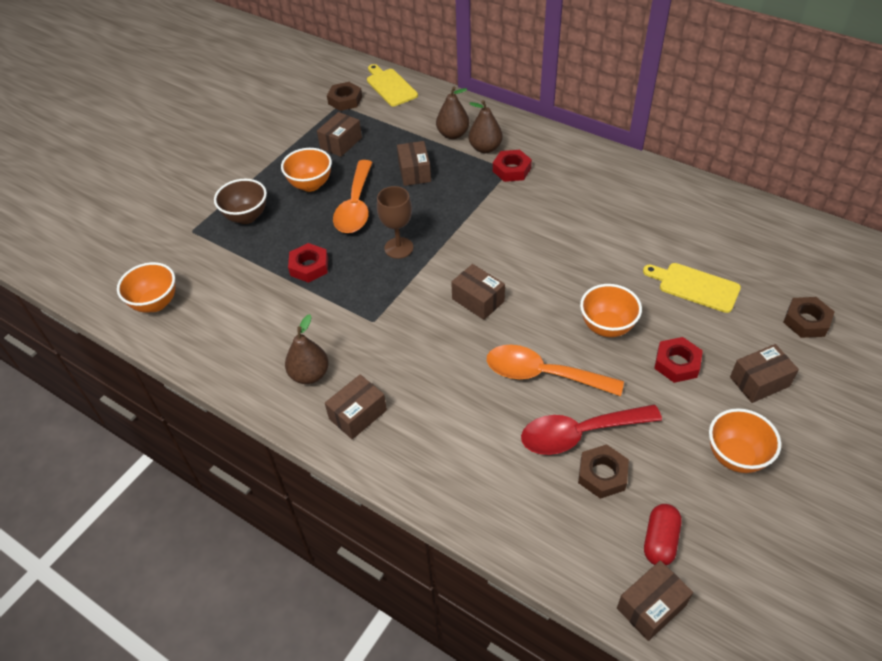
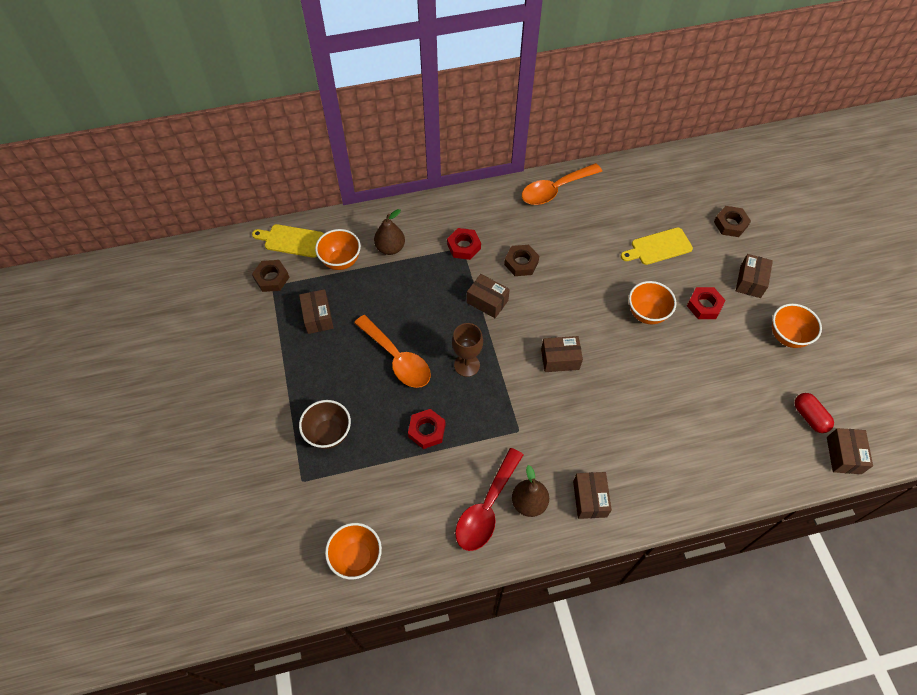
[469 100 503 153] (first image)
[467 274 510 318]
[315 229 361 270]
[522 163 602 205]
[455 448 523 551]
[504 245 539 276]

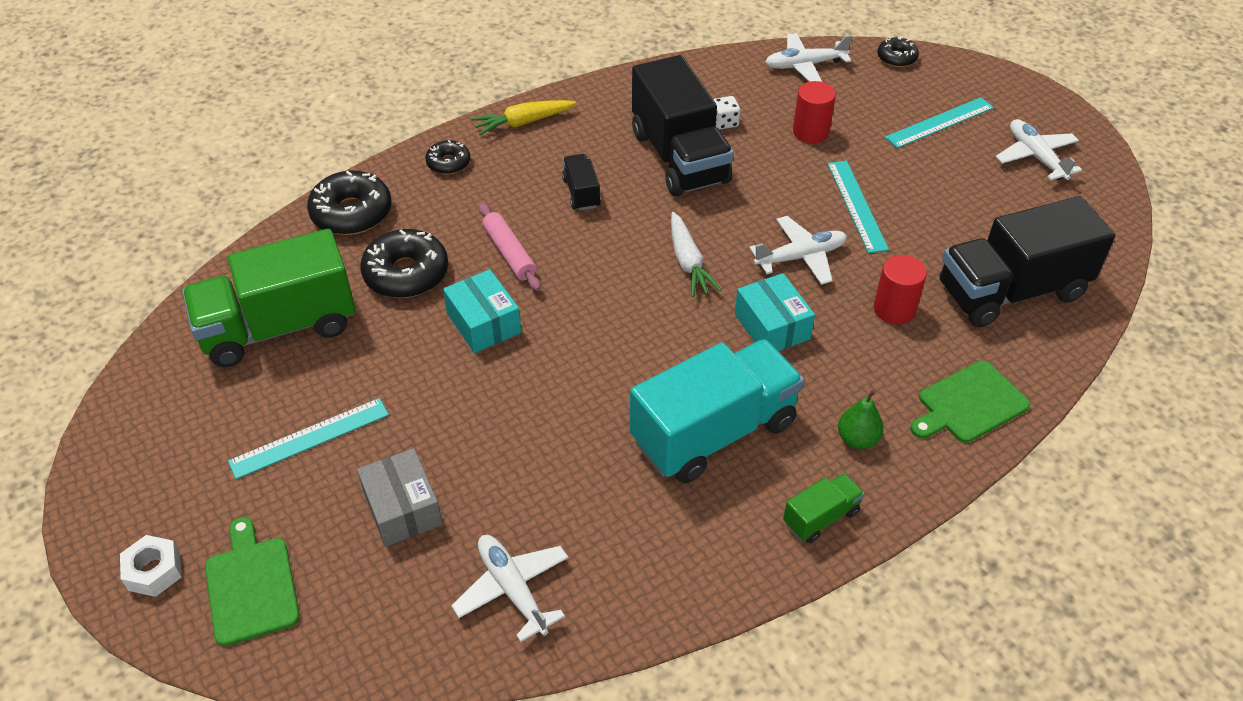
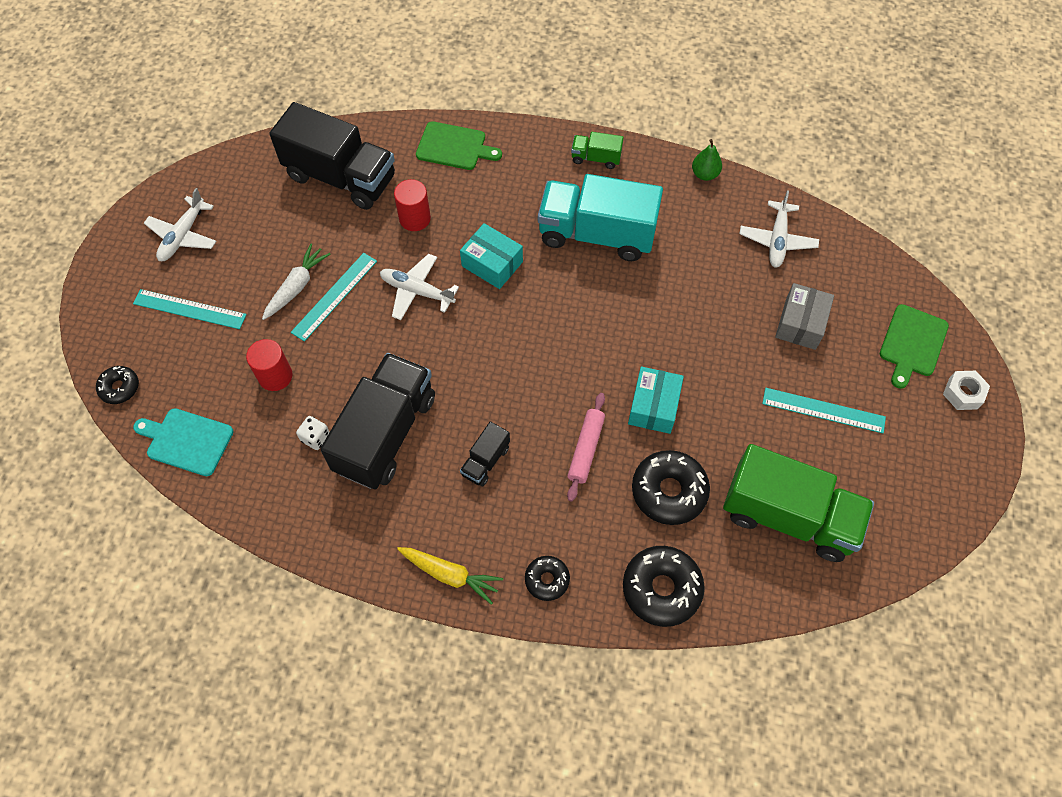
[133 408 234 476]
[262 244 330 320]
[460 223 523 289]
[692 139 722 181]

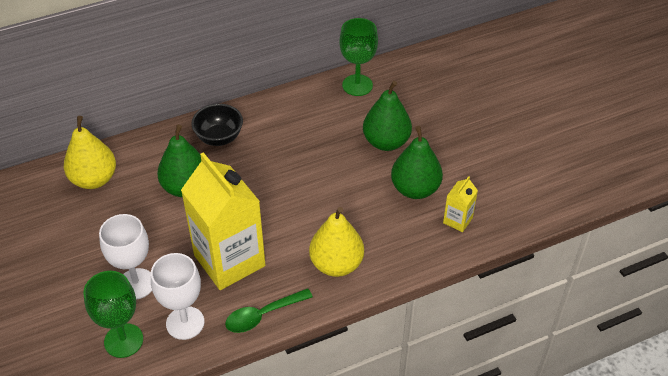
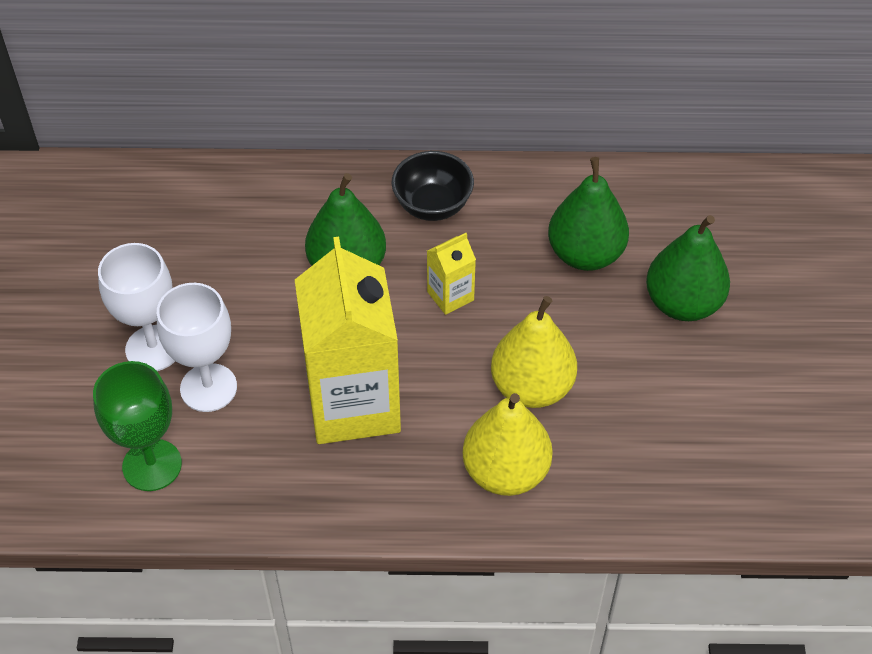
[339 18 378 96] (first image)
[491 296 577 408]
[548 157 629 271]
[427 233 476 315]
[98 243 175 371]
[225 288 313 333] (first image)

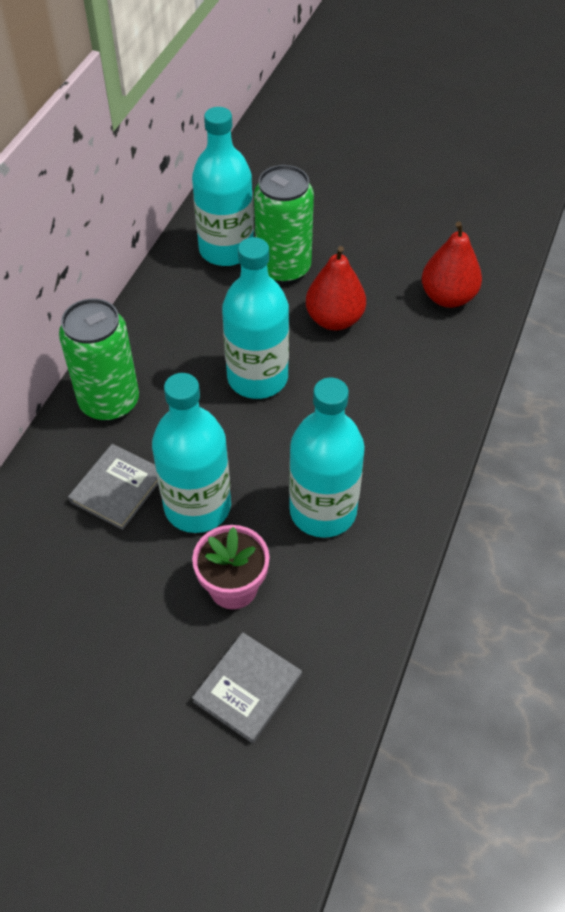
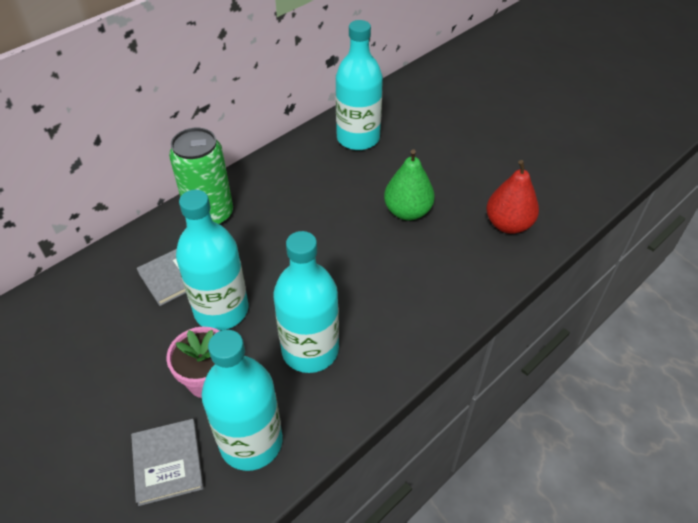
[254 165 314 284] (first image)
[201 330 283 471]
[384 149 435 221]
[131 419 204 506]

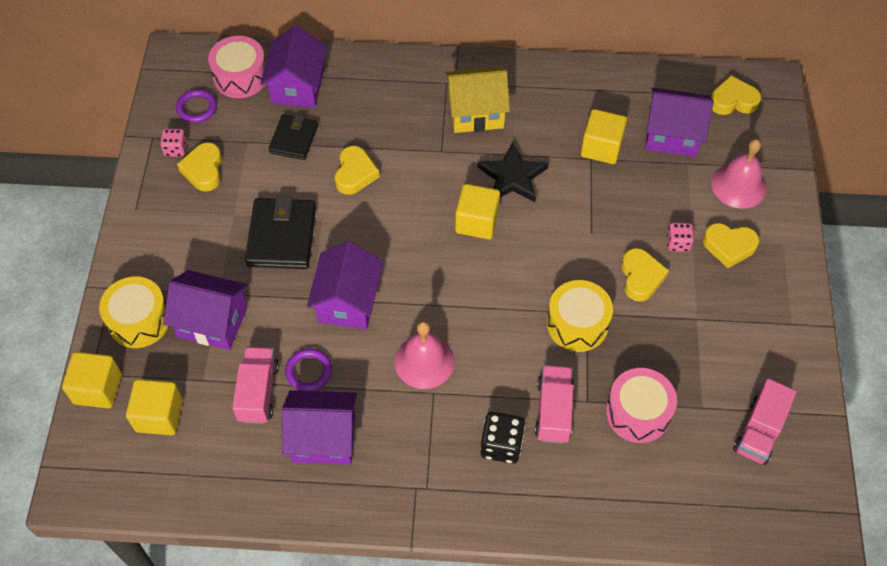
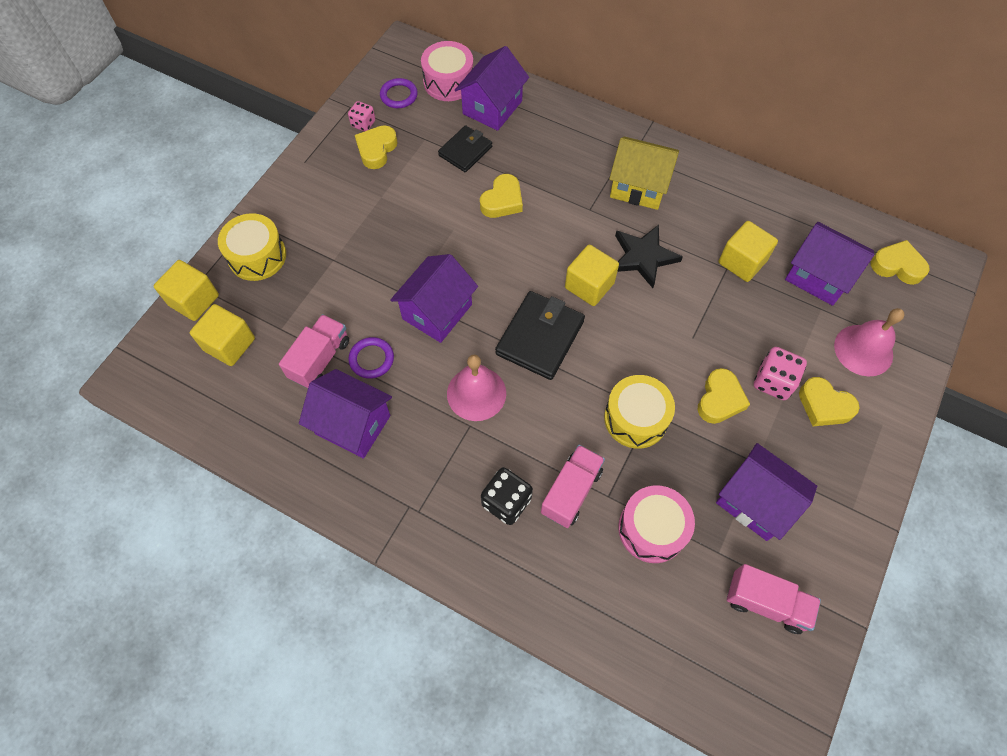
[495 291 585 380]
[754 347 807 400]
[716 443 817 541]
[727 564 821 634]

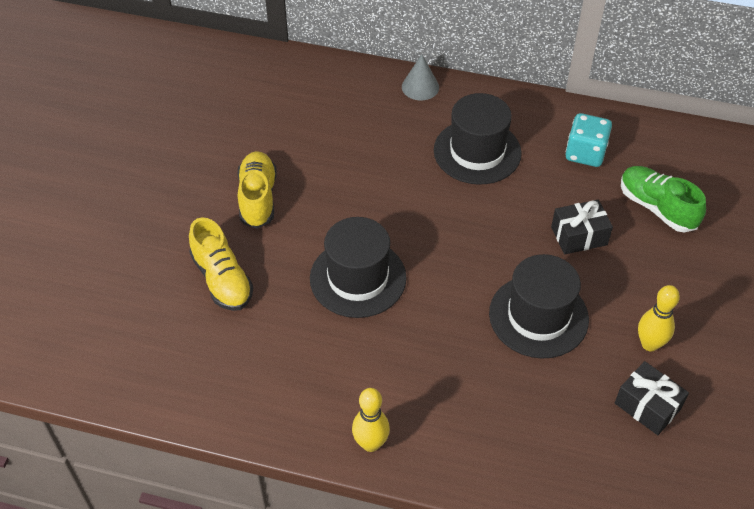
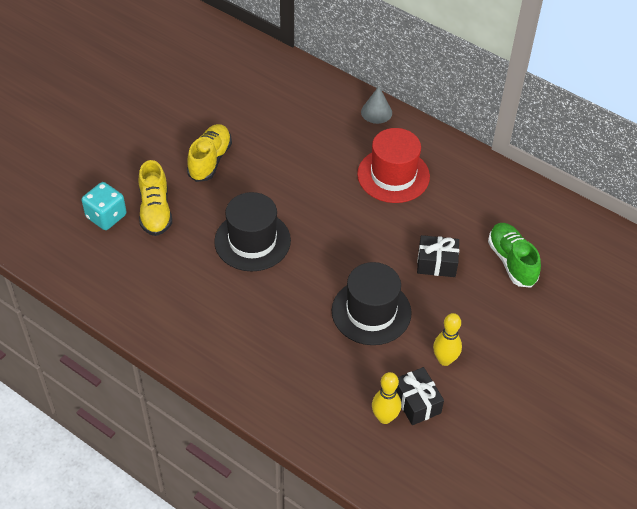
[357 128 430 203]
[82 182 126 230]
[372 372 401 424]

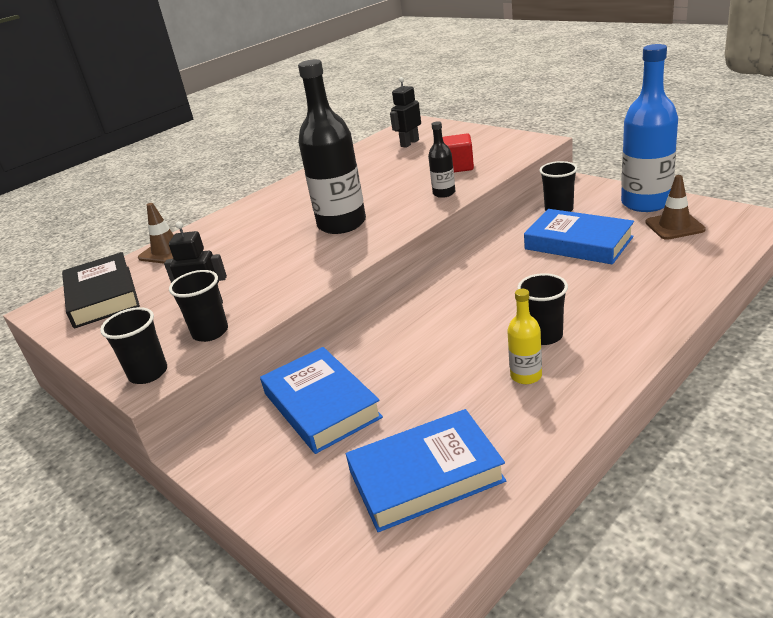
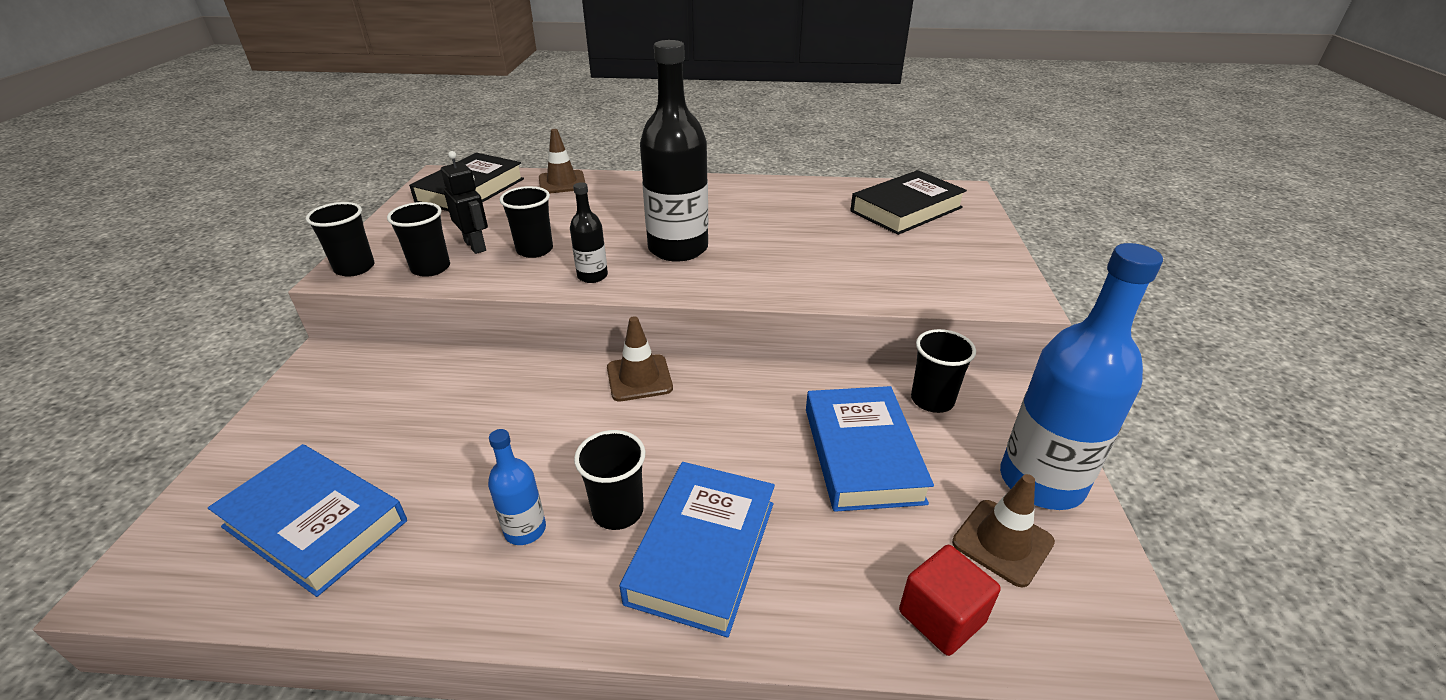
[850 170 967 235]
[570 182 608 283]
[899 545 1001 656]
[488 429 546 545]
[620 462 775 638]
[499 186 553 258]
[607 316 673 401]

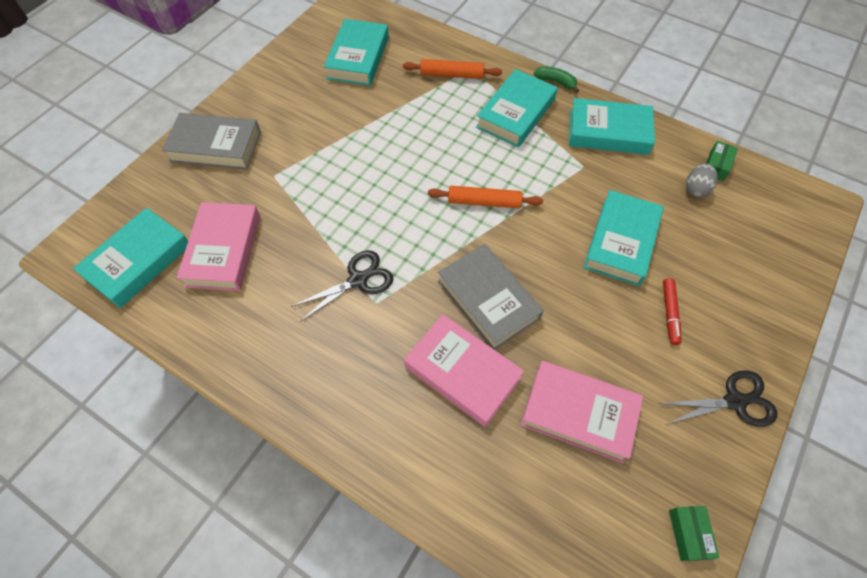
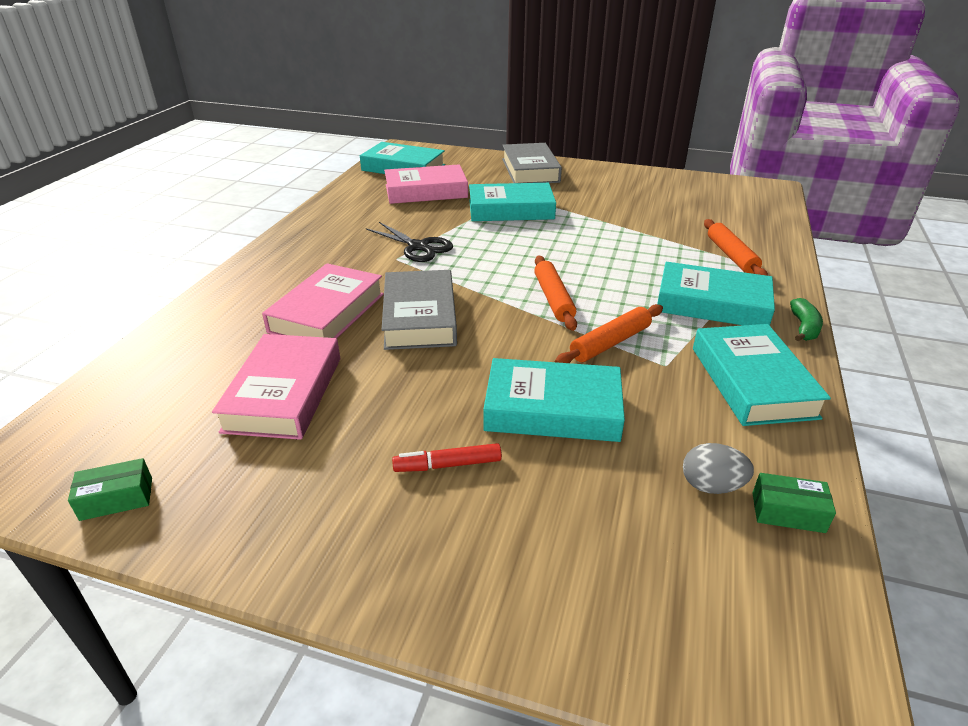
[469 183 556 221]
[381 270 457 350]
[659 370 778 427] (first image)
[555 304 663 363]

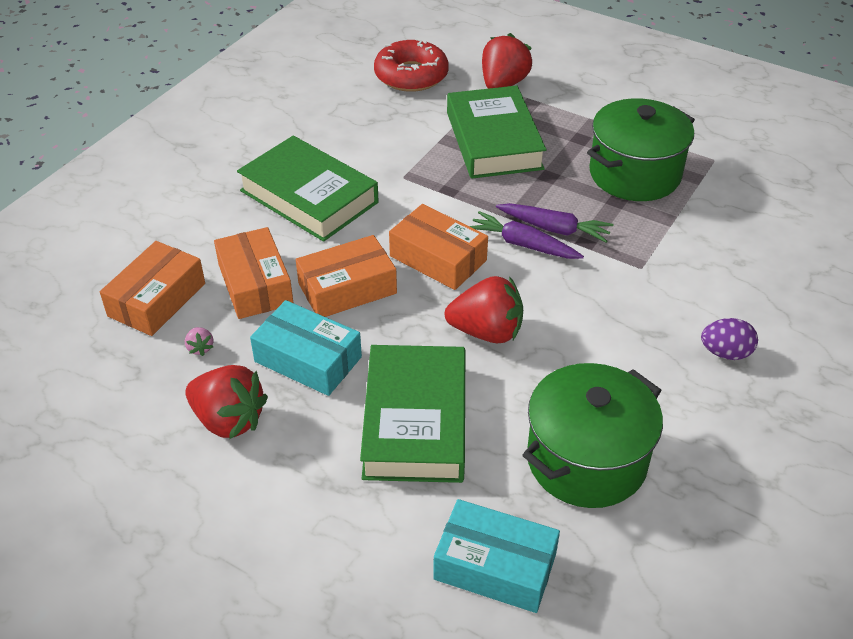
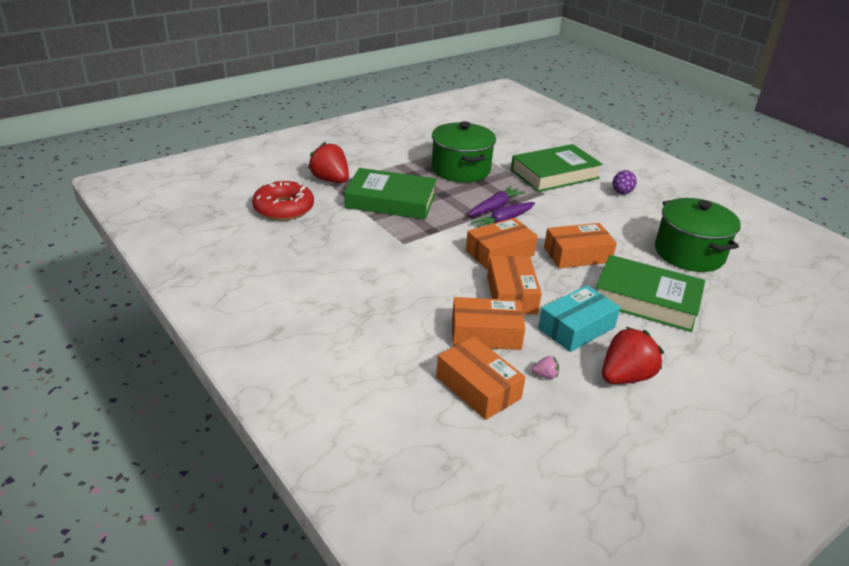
[511 144 603 192]
[544 223 617 268]
[433 499 560 613] (first image)

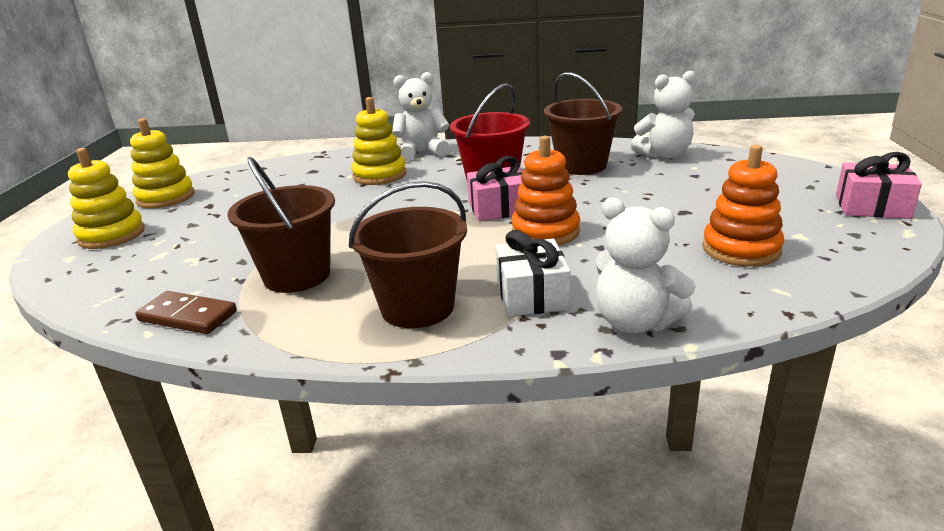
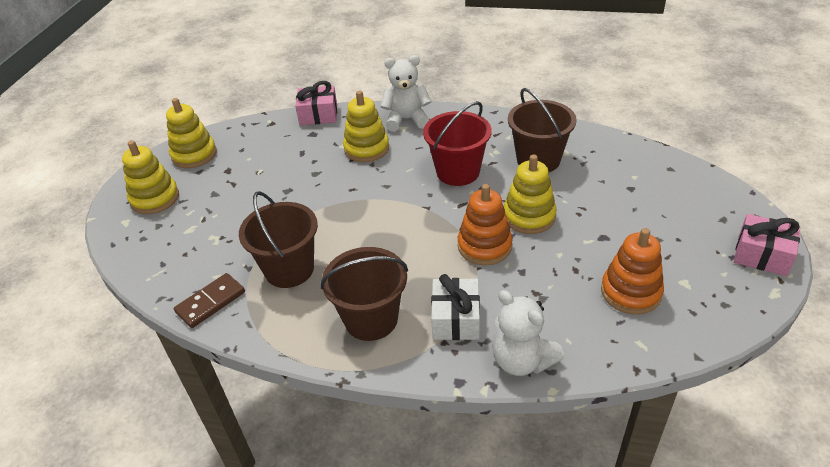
[631 70 696 158] (first image)
[295 81 337 125]
[174 273 245 328]
[504 154 557 234]

